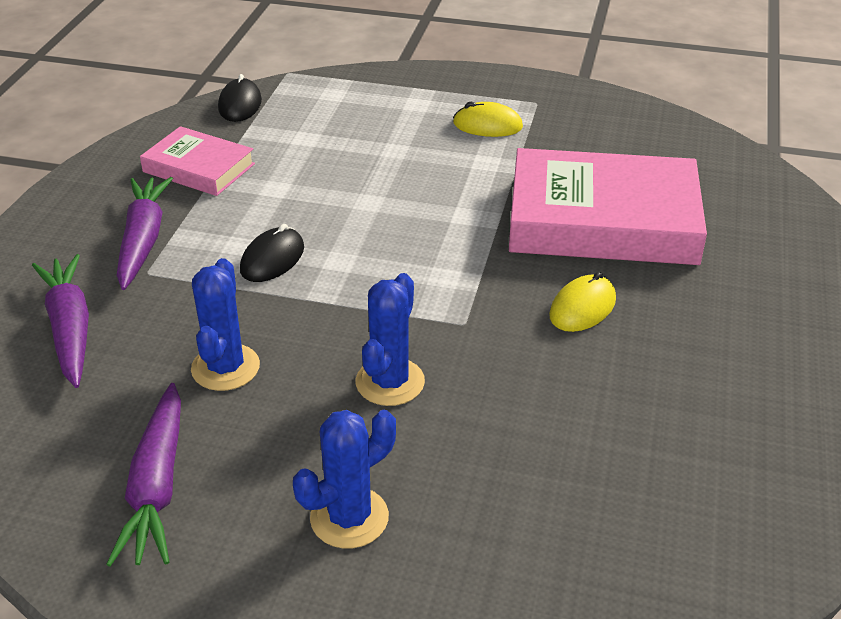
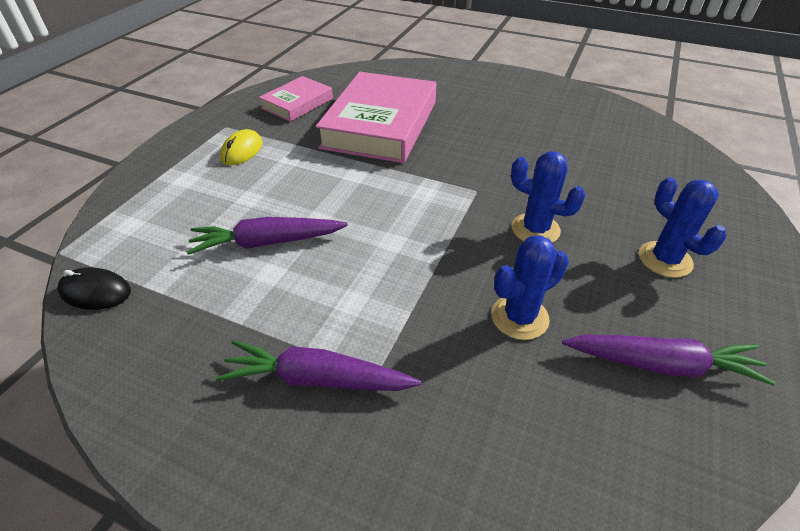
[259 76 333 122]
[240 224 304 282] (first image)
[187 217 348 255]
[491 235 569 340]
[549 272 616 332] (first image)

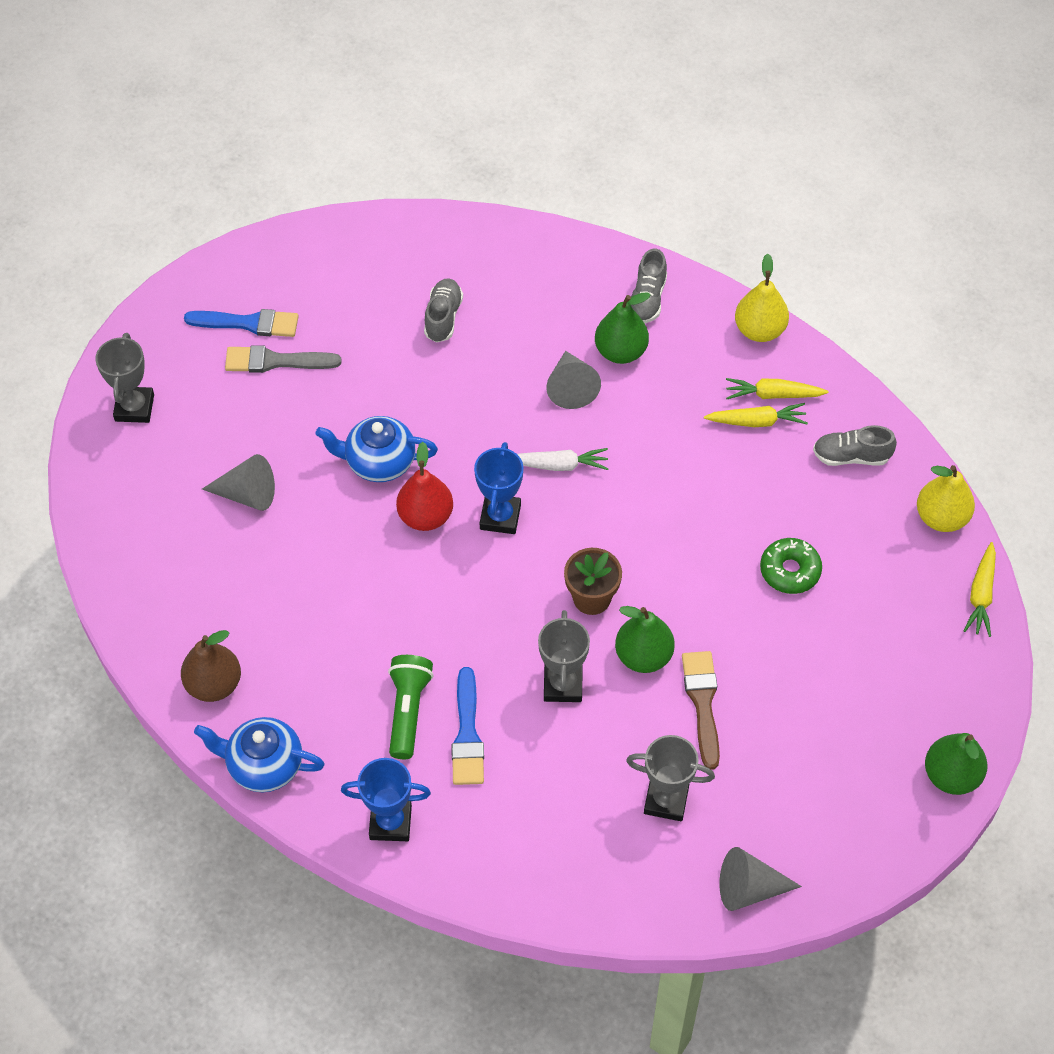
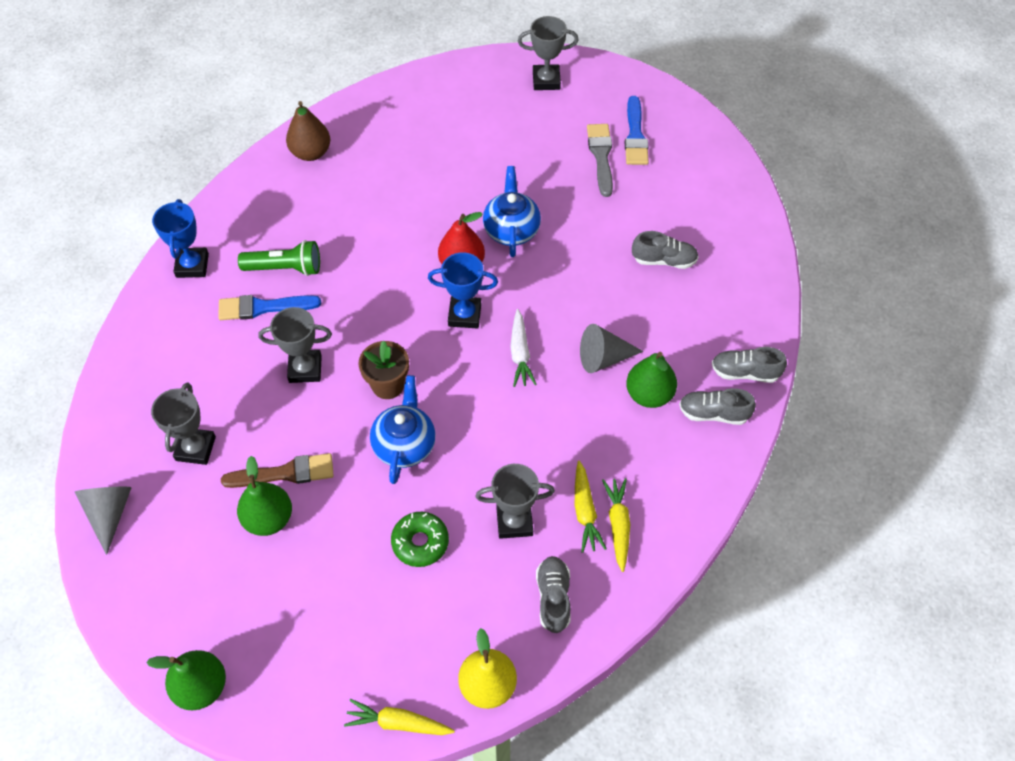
[735 254 789 342] (first image)
[202 454 275 511] (first image)
[237 456 292 536]
[370 375 436 484]
[712 347 787 383]
[475 464 555 539]

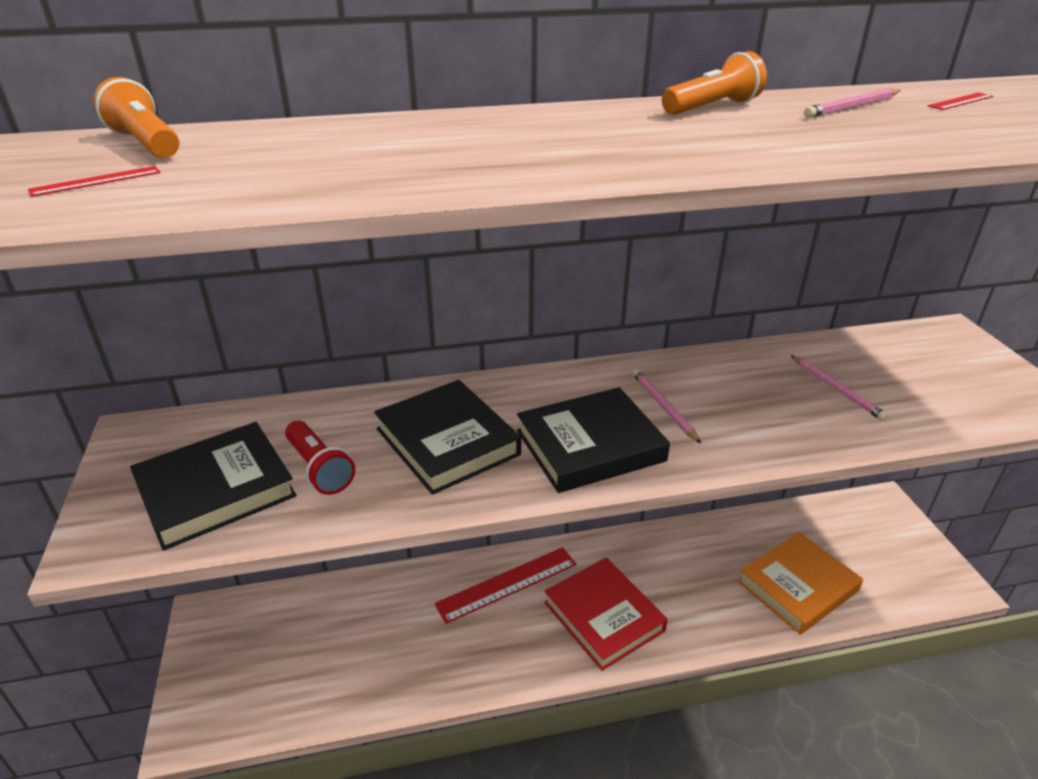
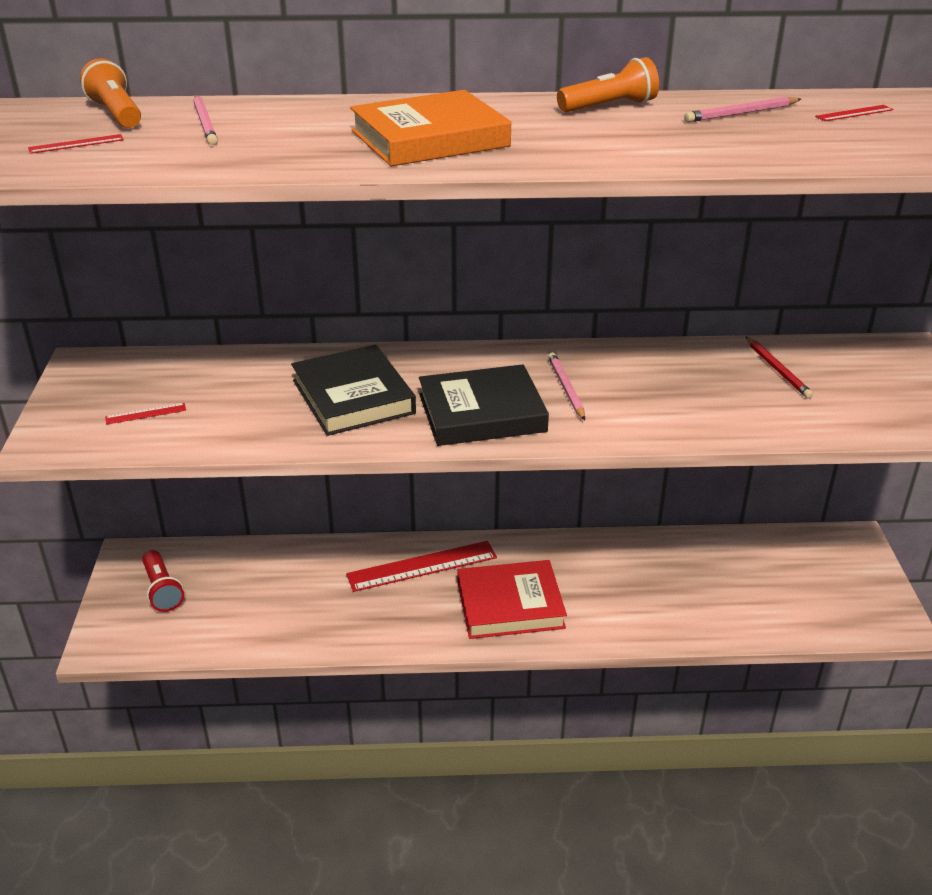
[193 95 218 145]
[142 550 184 612]
[105 403 186 425]
[350 90 511 166]
[457 560 567 639]
[745 336 813 399]

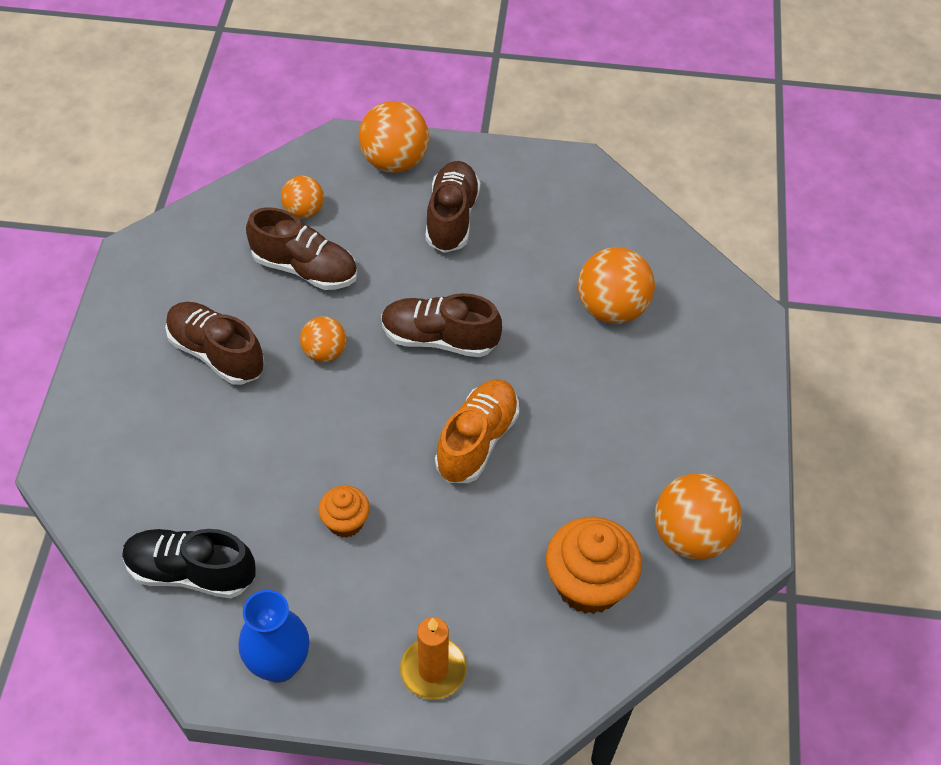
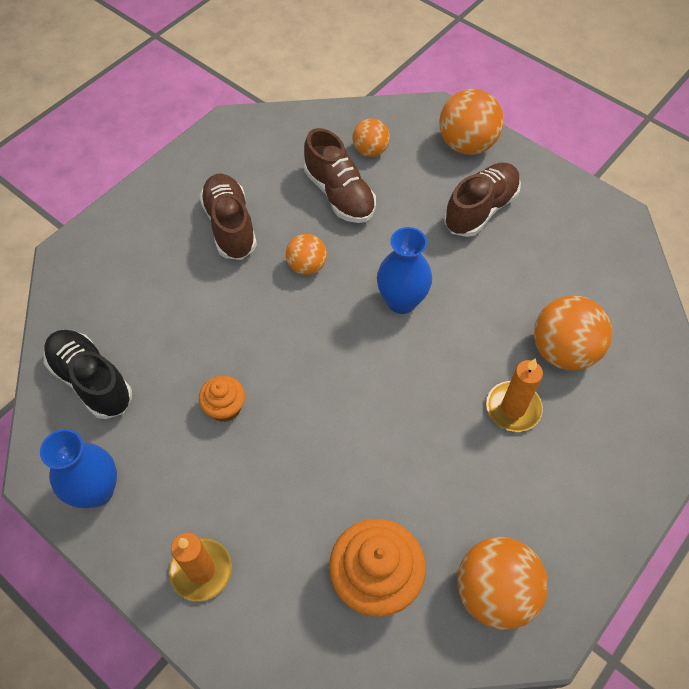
[377 227 432 314]
[435 379 519 483] (first image)
[486 358 543 432]

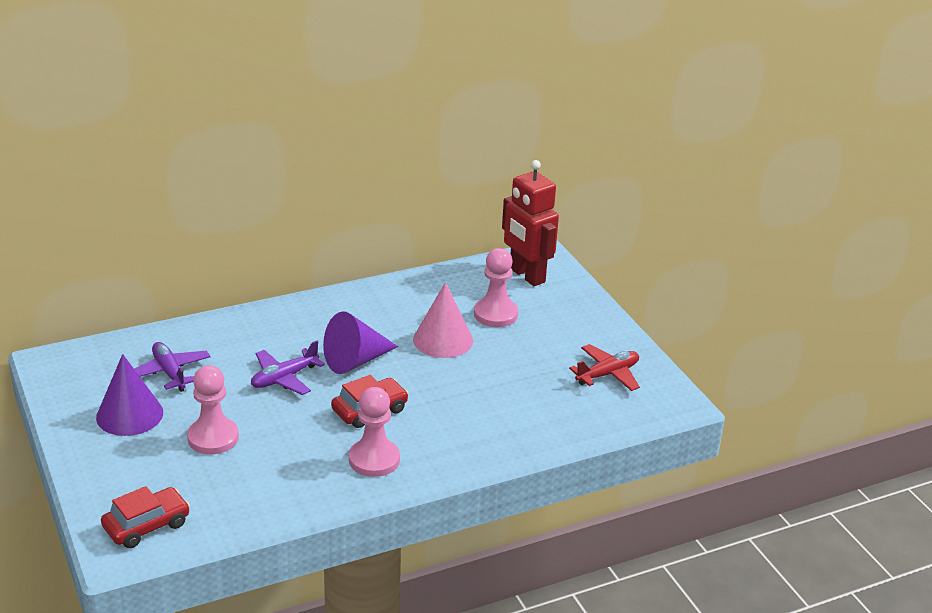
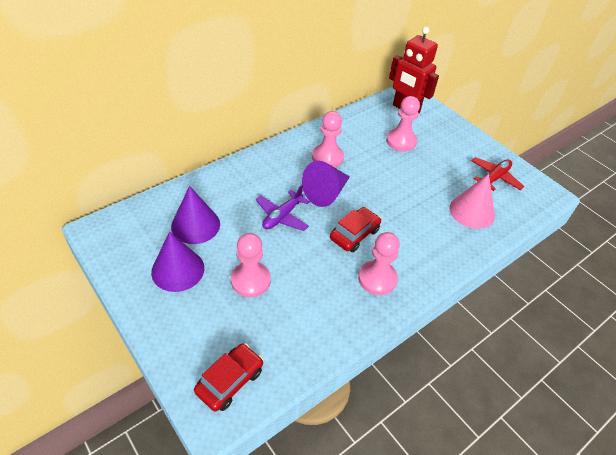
[449 174 495 229]
[171 186 220 244]
[312 111 344 168]

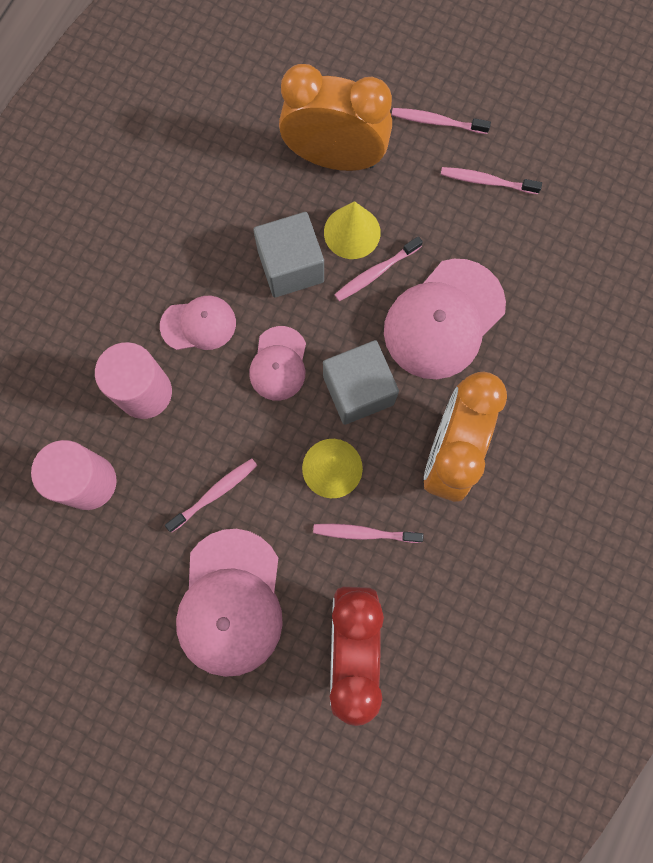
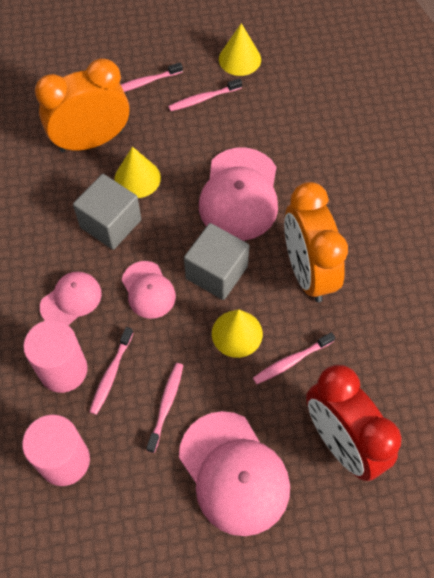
[90 327 133 415]
[219 23 261 76]

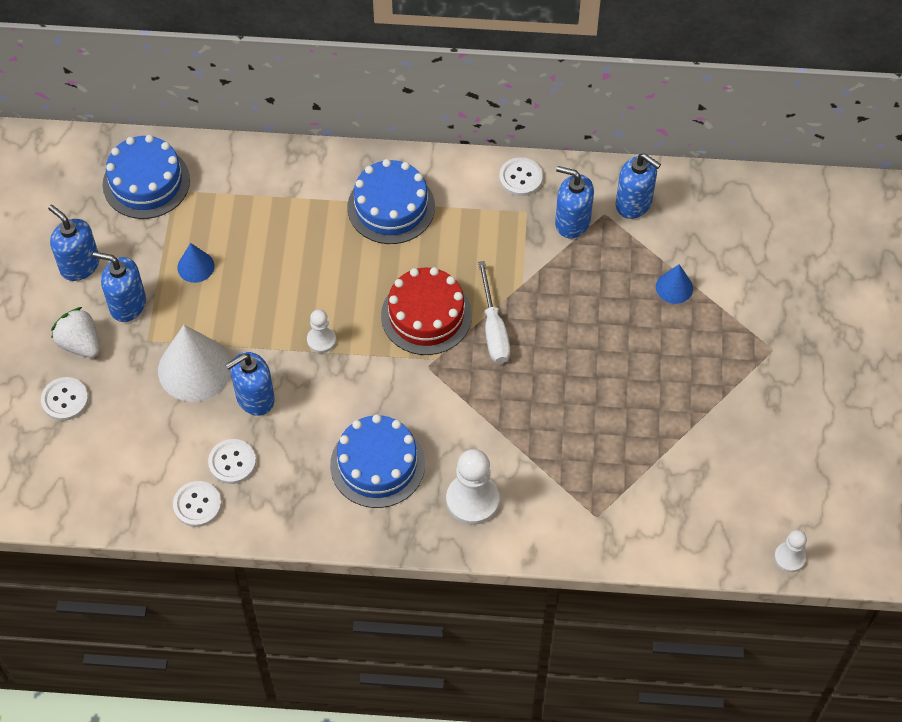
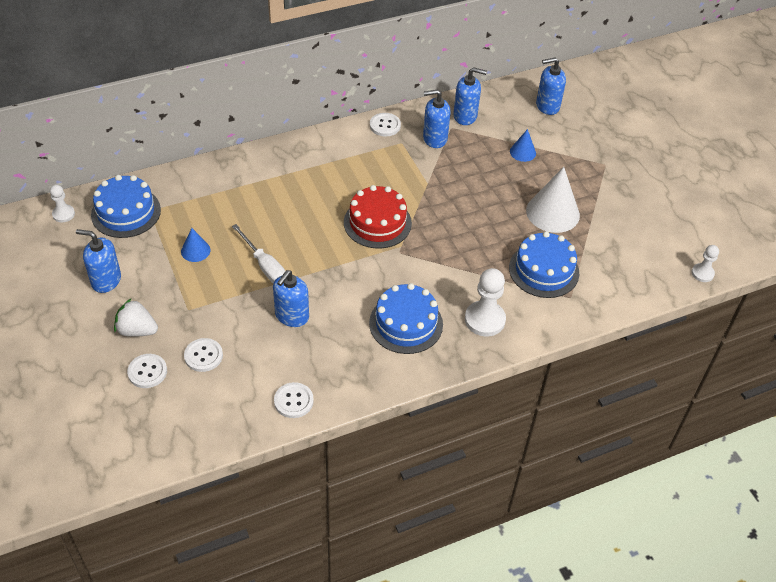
[509 231 579 298]
[536 57 566 115]
[232 224 285 284]
[50 185 75 223]
[526 167 580 233]
[184 338 223 372]

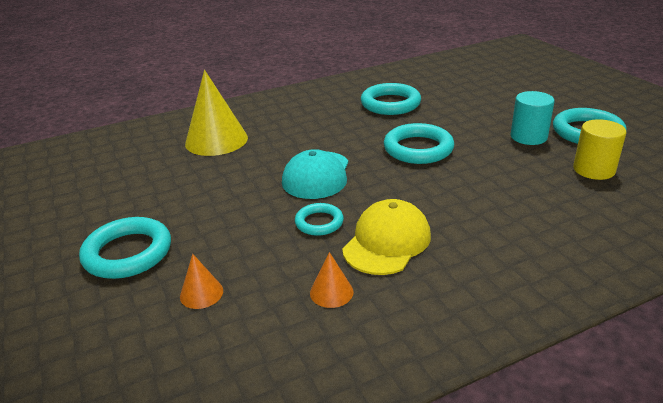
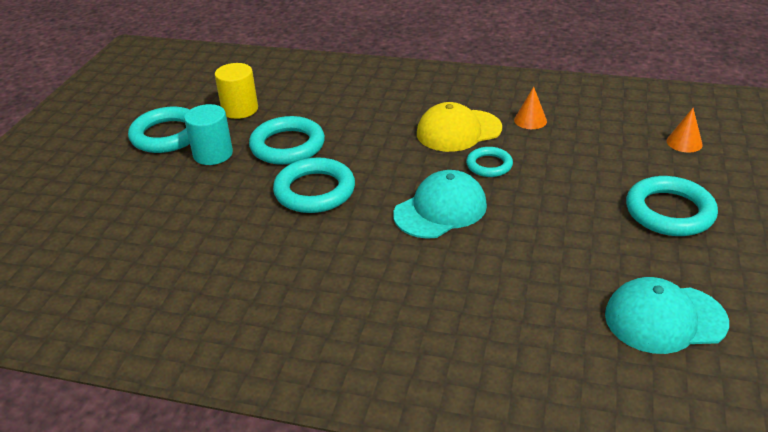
[185 70 248 156] (first image)
[249 116 325 165]
[667 108 703 153]
[605 277 729 354]

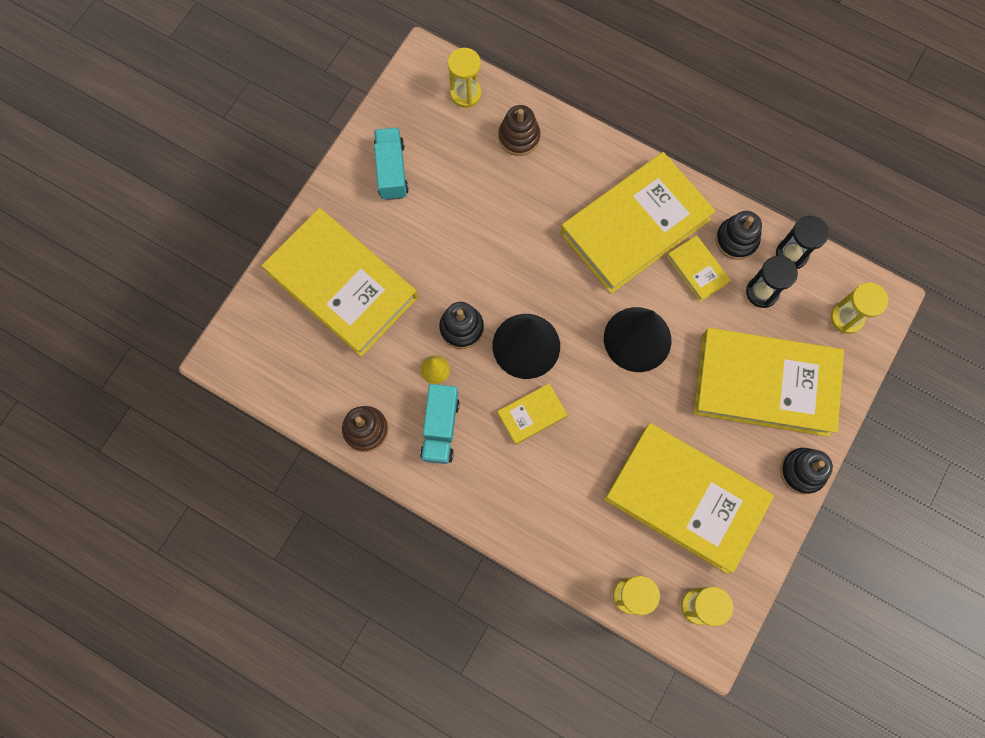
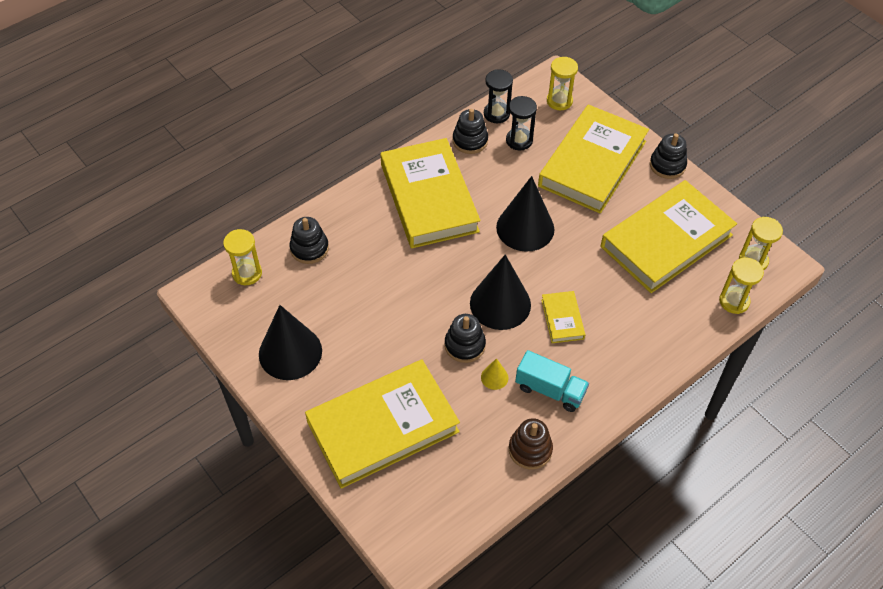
[289 217 329 264]
[259 305 322 380]
[667 236 731 302] (first image)

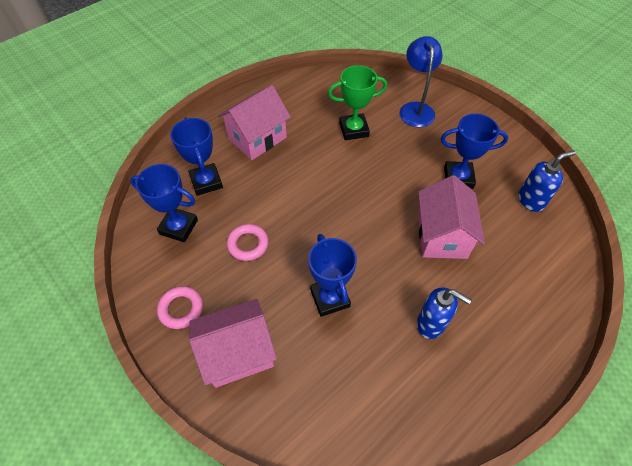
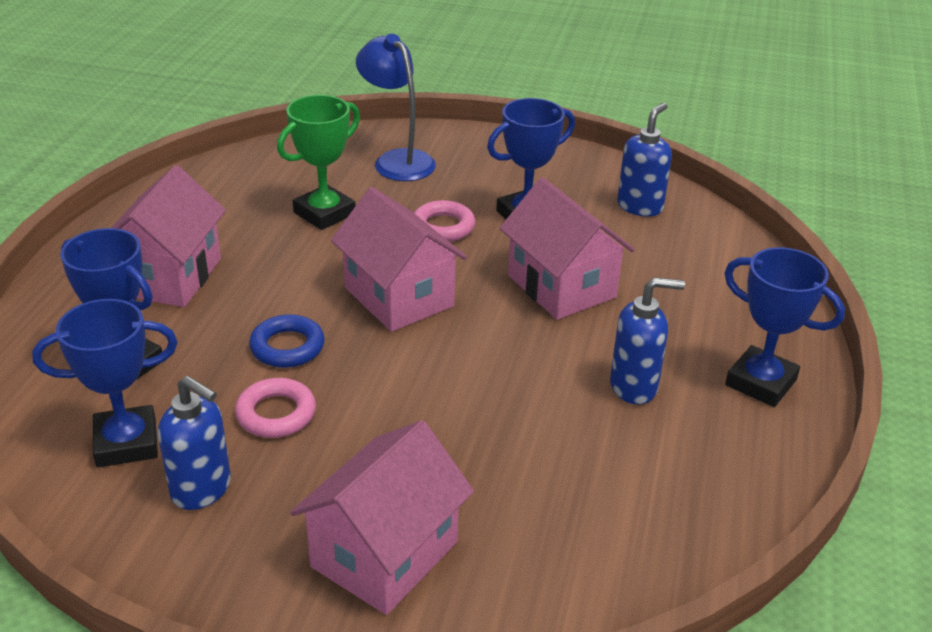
[724 247 845 407]
[414 200 476 242]
[331 187 467 332]
[249 314 325 368]
[158 376 231 510]

